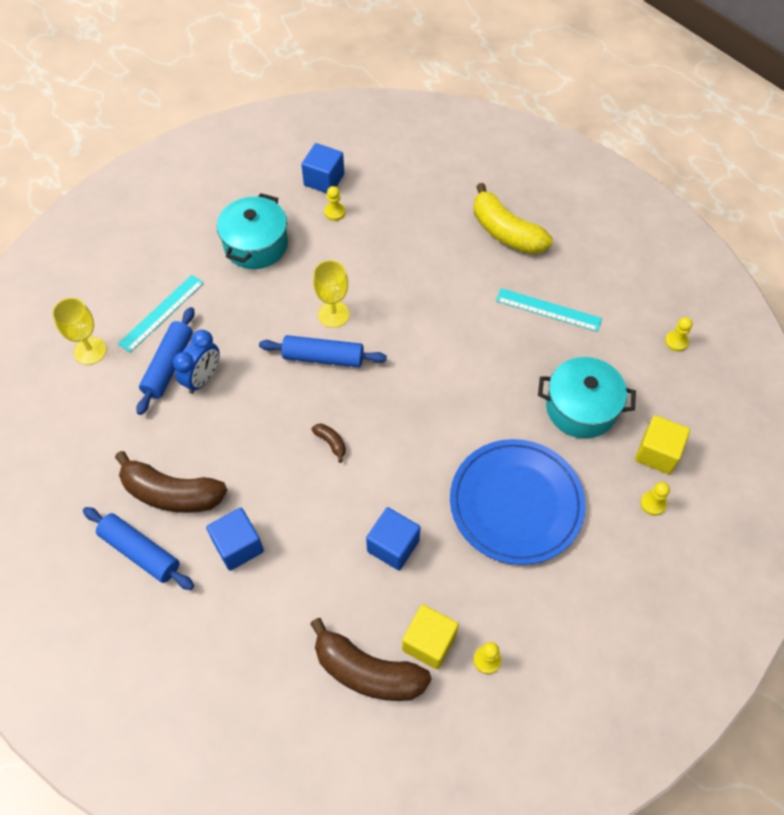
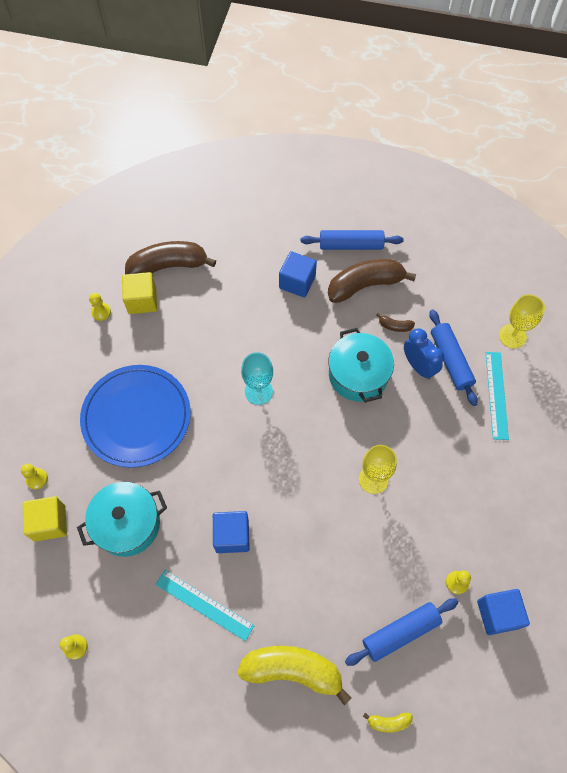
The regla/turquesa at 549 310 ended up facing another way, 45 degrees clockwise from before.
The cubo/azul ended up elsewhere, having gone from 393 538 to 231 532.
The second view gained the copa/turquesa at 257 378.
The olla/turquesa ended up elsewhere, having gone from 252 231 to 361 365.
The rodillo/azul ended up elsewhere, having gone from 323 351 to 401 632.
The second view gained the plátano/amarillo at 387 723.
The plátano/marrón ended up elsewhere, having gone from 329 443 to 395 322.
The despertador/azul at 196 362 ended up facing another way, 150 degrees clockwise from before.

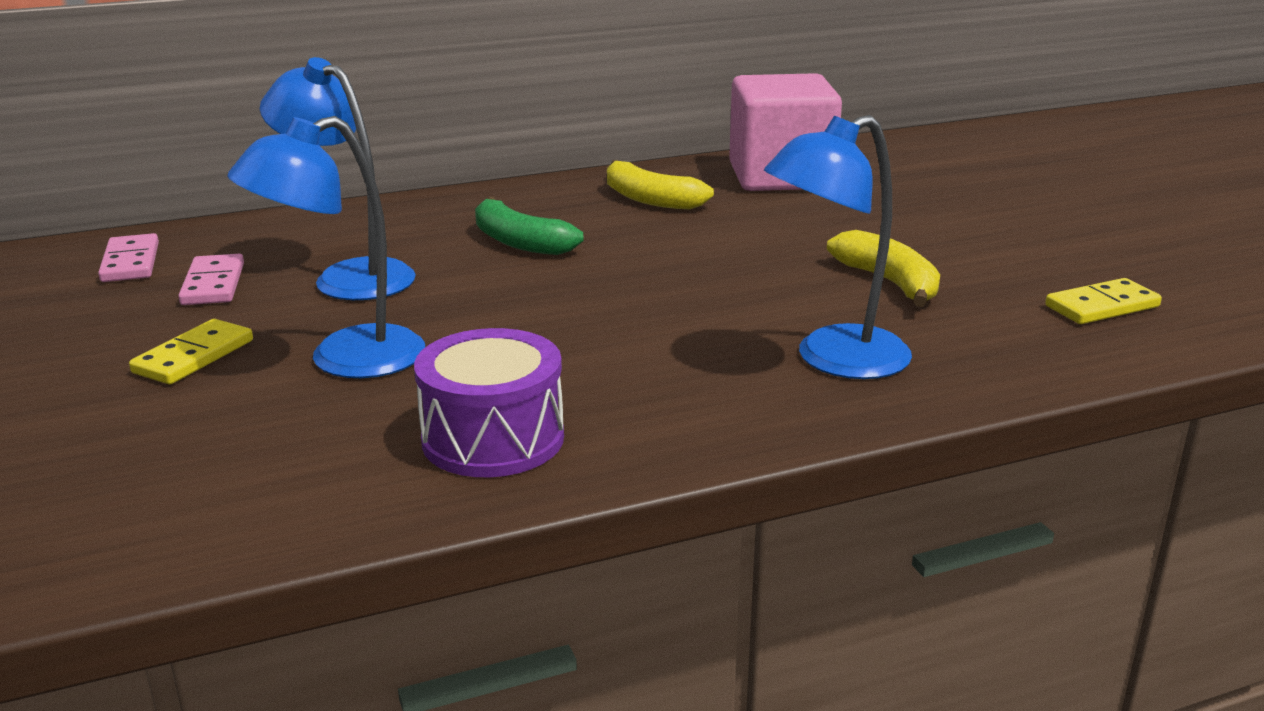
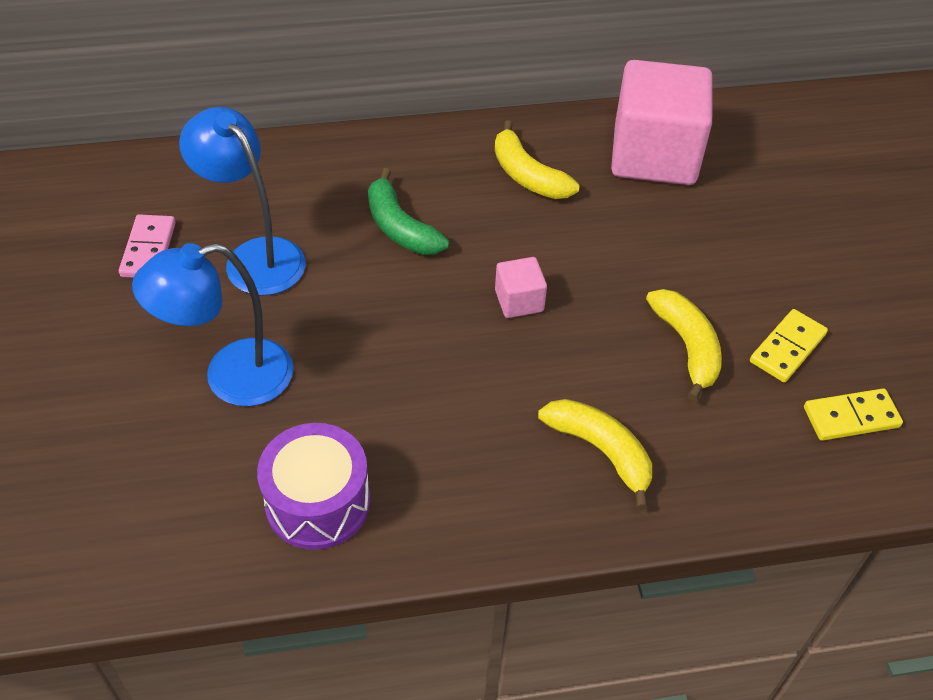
The second view gained the cubo/rosa at 521 287.
Where the lámpara/azul stood at 838 247, the plátano/amarillo came to stand at 595 454.
The ficha de dominó/amarillo ended up elsewhere, having gone from 191 351 to 789 345.
The second view lost the ficha de dominó/rosa at 128 257.

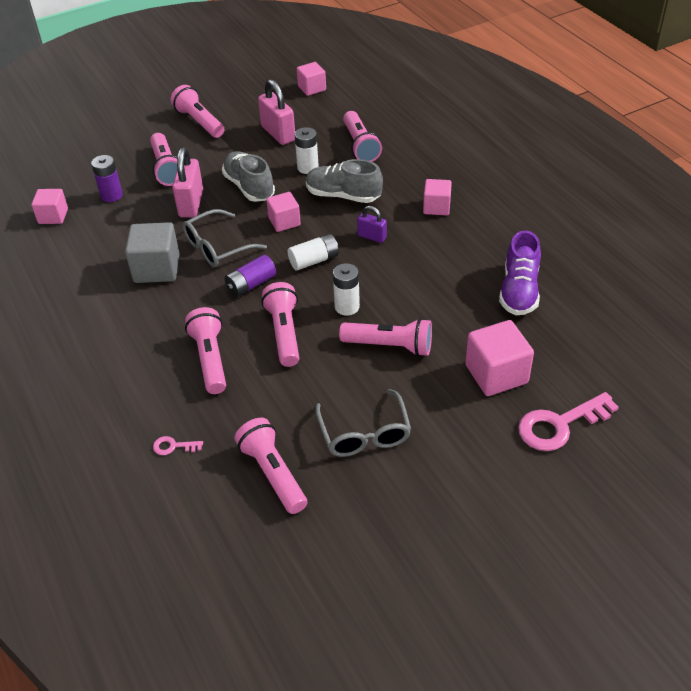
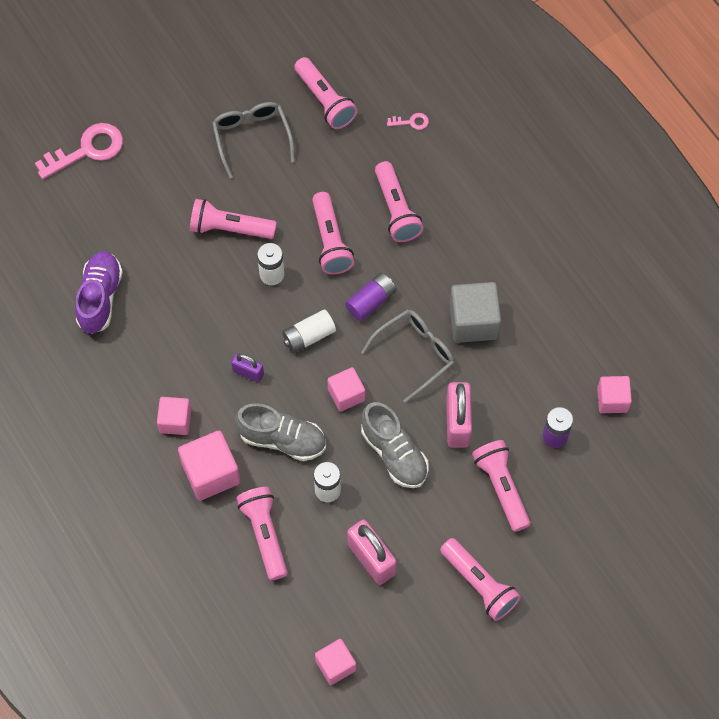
The cubo/rosa ended up elsewhere, having gone from 499 358 to 209 465.

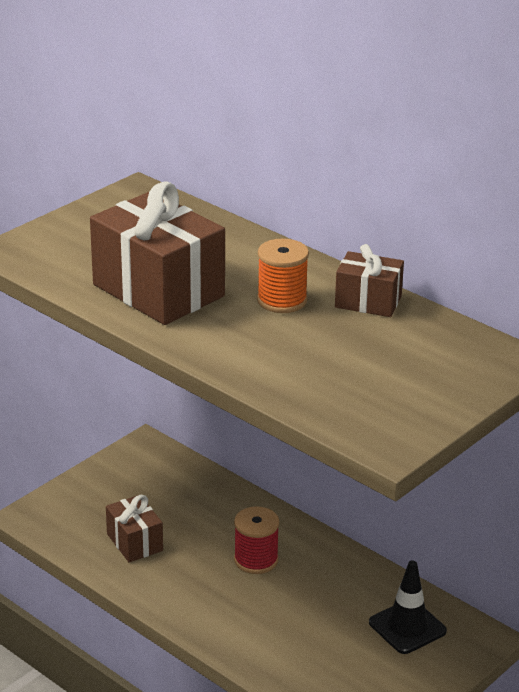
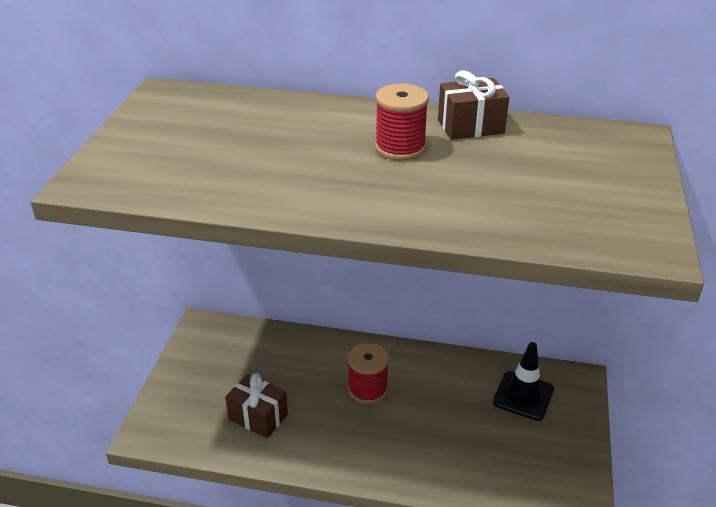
What was the carrete/naranja at 283 276 turned into the carrete/rojo at 402 122.
The second view lost the regalo/marrón at 157 253.

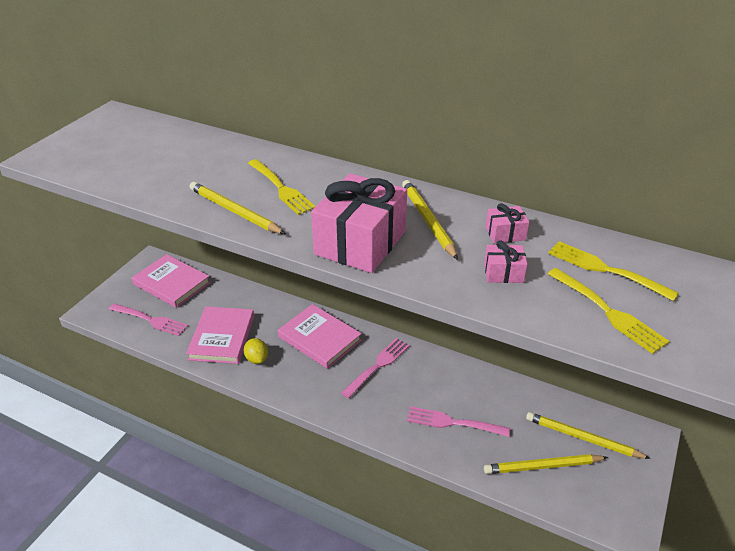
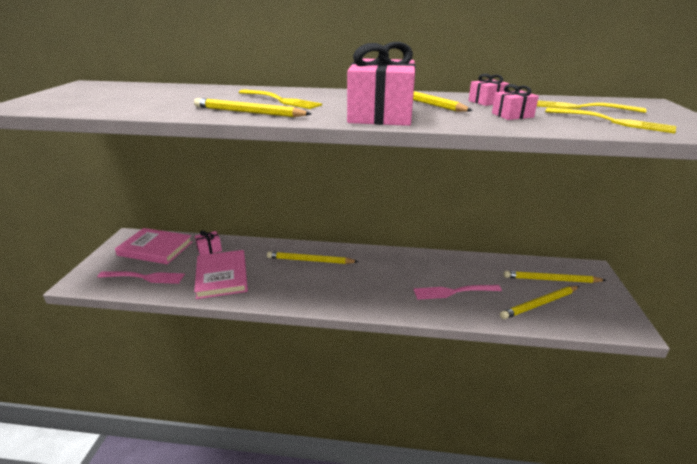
The second view gained the regalo/rosa at 208 243.
Where the libro/rosa stood at 320 336, the lápiz/amarillo came to stand at 313 257.
The second view lost the limón/amarillo at 256 351.
The second view lost the tenedor/rosa at 375 368.

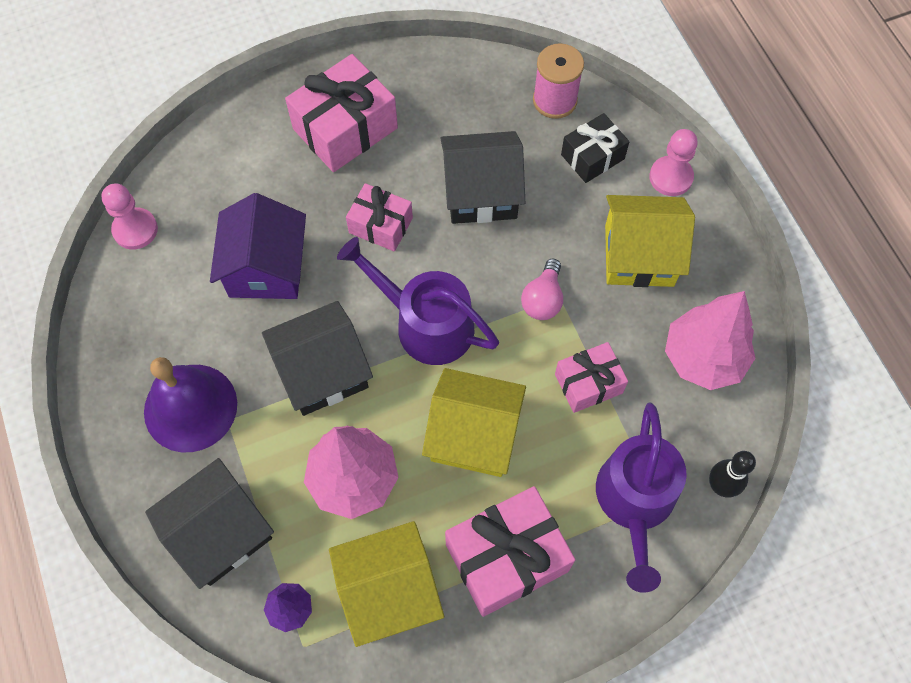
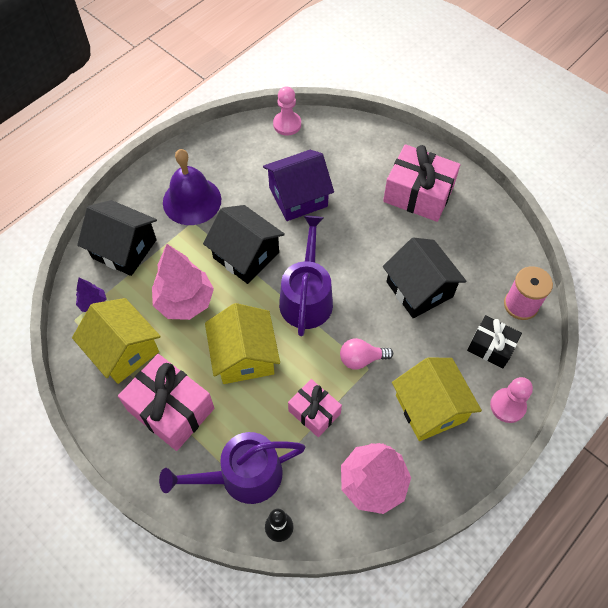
The second view lost the regalo/rosa at 379 217.

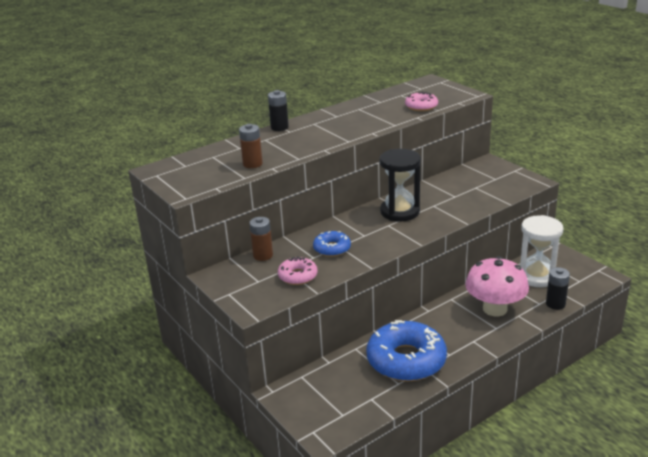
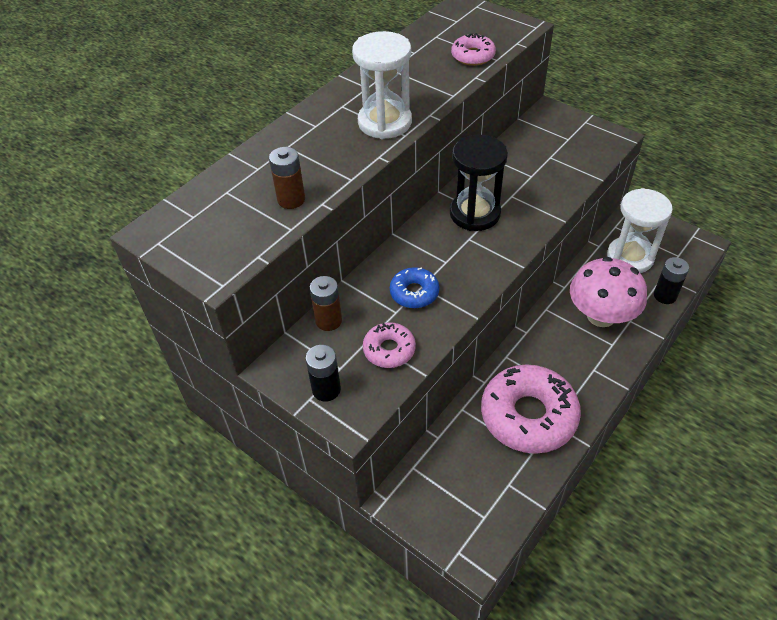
The pila/negro ended up elsewhere, having gone from 278 110 to 323 373.
The second view gained the reloj de arena/blanco at 382 85.
What was the rosquilla/azul at 406 350 turned into the rosquilla/rosa at 531 409.

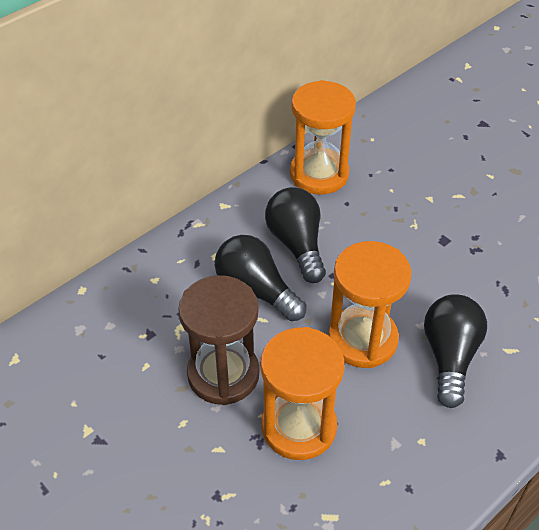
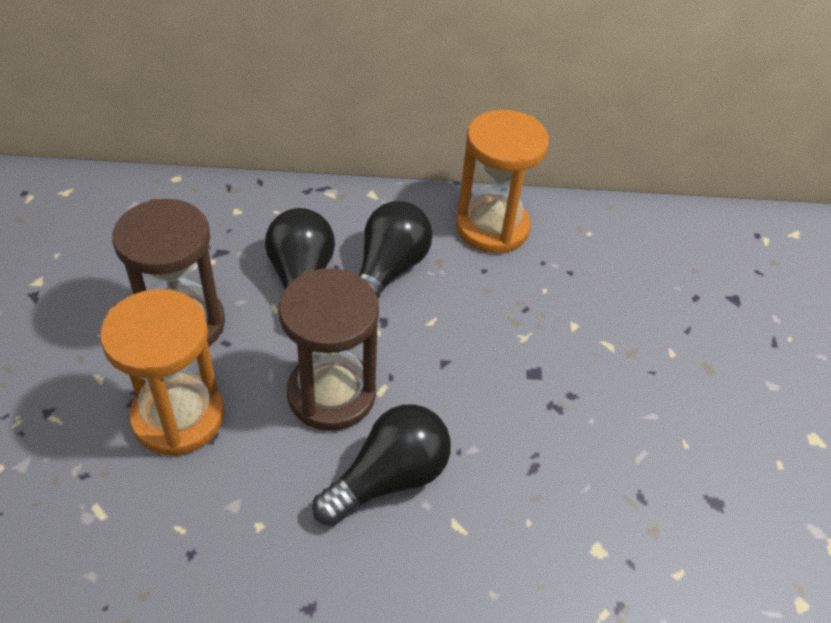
What was the reloj de arena/naranja at 370 304 turned into the reloj de arena/marrón at 329 349.

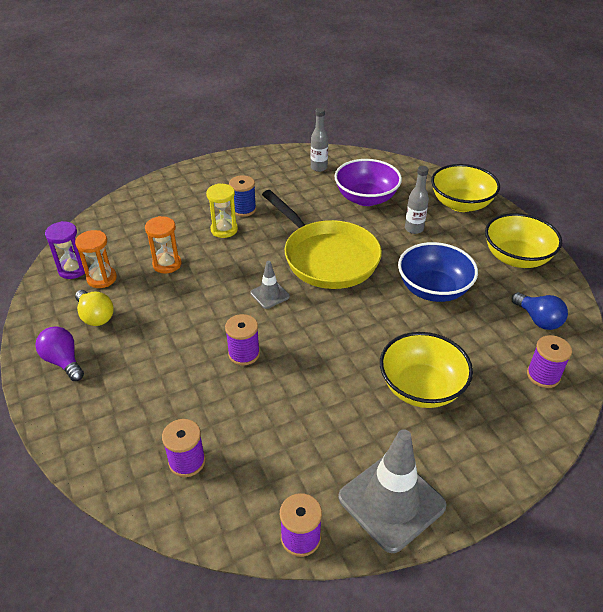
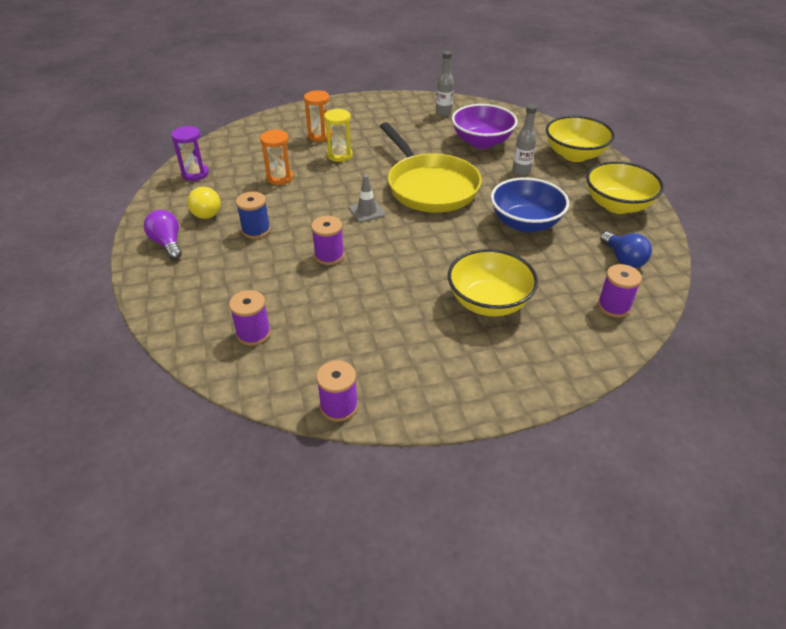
The carrete/azul ended up elsewhere, having gone from 242 196 to 253 215.
The reloj de arena/naranja ended up elsewhere, having gone from 96 259 to 318 116.
The second view lost the cono de tráfico/gris at 392 491.

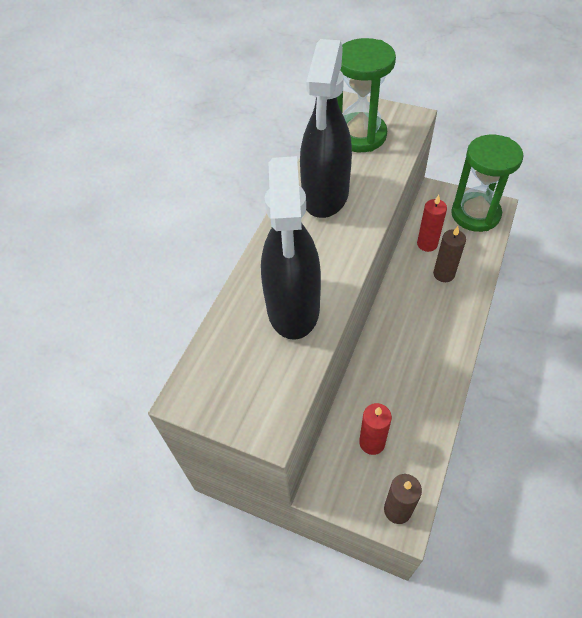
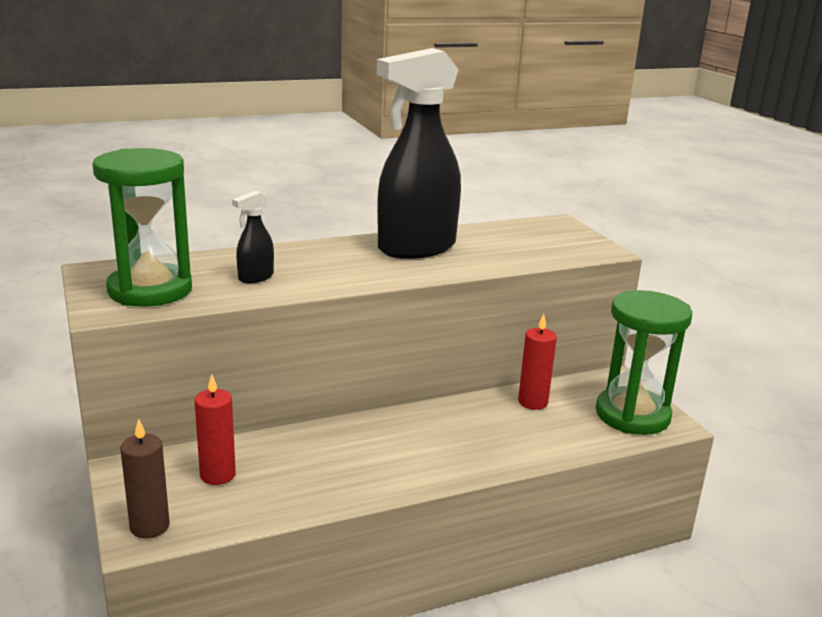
The reloj de arena/verde ended up elsewhere, having gone from 366 95 to 142 227.
The size of the pulverizador/negro at 291 248 changed by a factor of 0.42.
The second view lost the vela/marrón at 449 254.

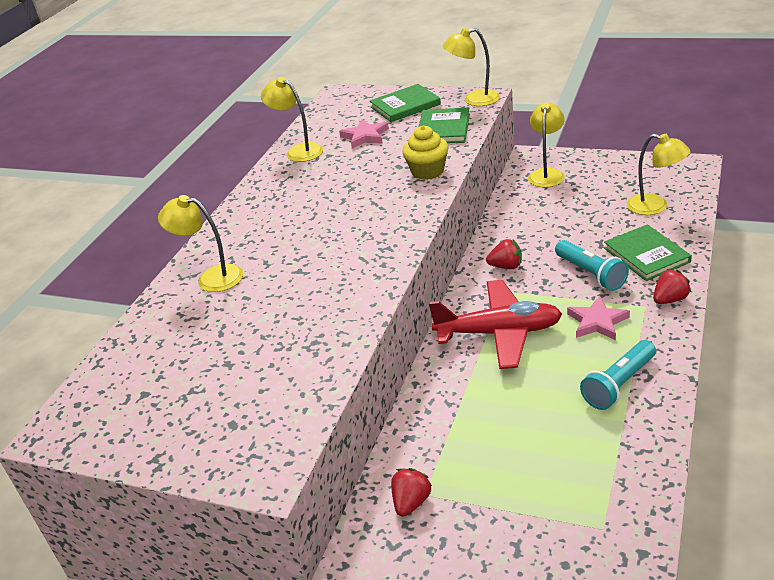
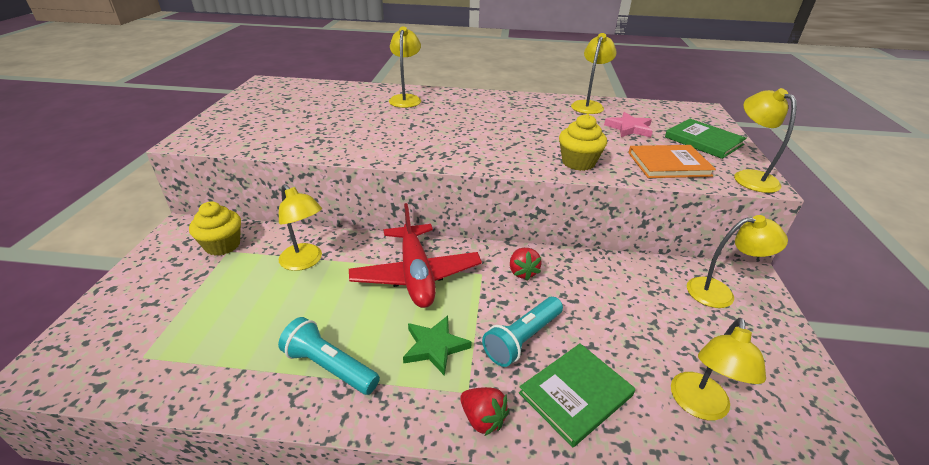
Where the fresa/rojo stood at 411 492, the magdalena/amarillo came to stand at 215 228.
The second view gained the lámpara/amarillo at 300 227.
What was the estrella/rosa at 598 318 turned into the estrella/verde at 437 346.
What was the libro/verde at 444 125 turned into the libro/naranja at 672 161.

